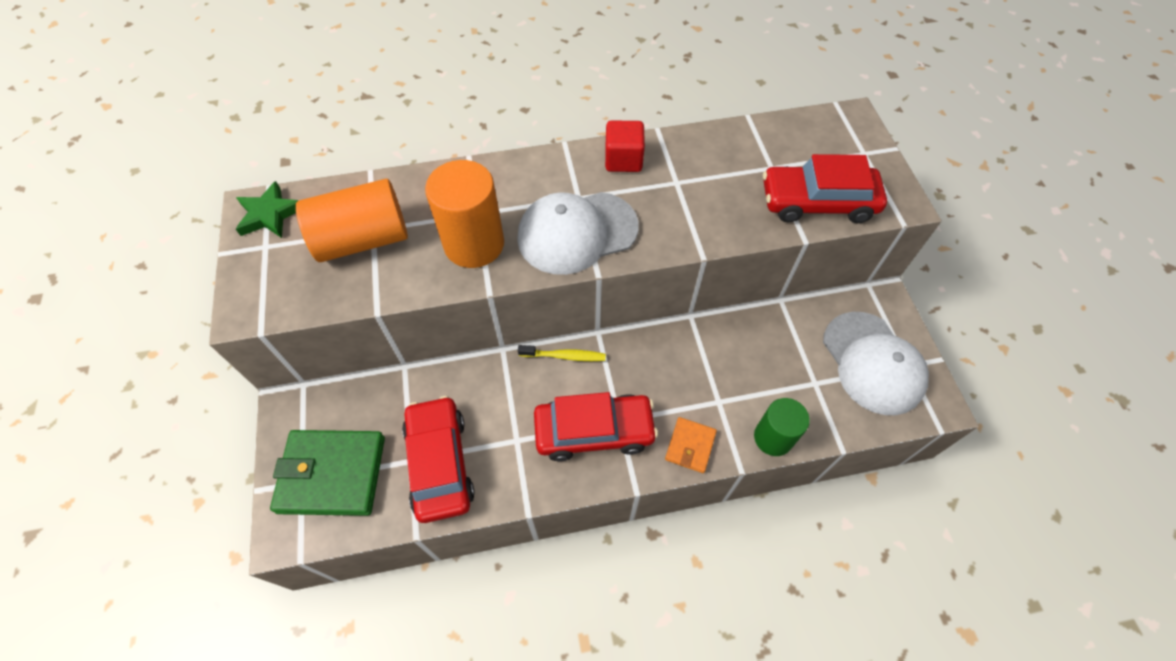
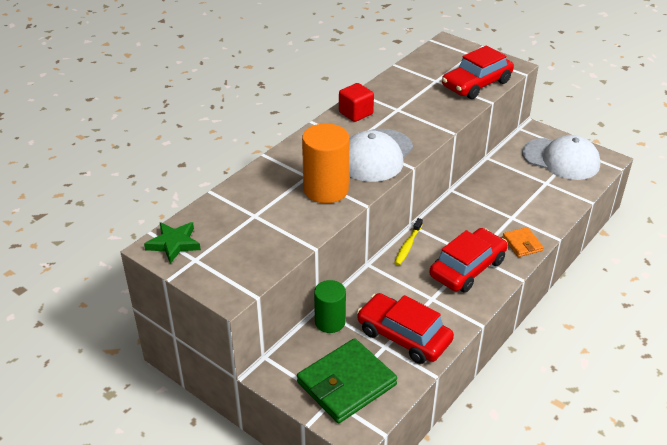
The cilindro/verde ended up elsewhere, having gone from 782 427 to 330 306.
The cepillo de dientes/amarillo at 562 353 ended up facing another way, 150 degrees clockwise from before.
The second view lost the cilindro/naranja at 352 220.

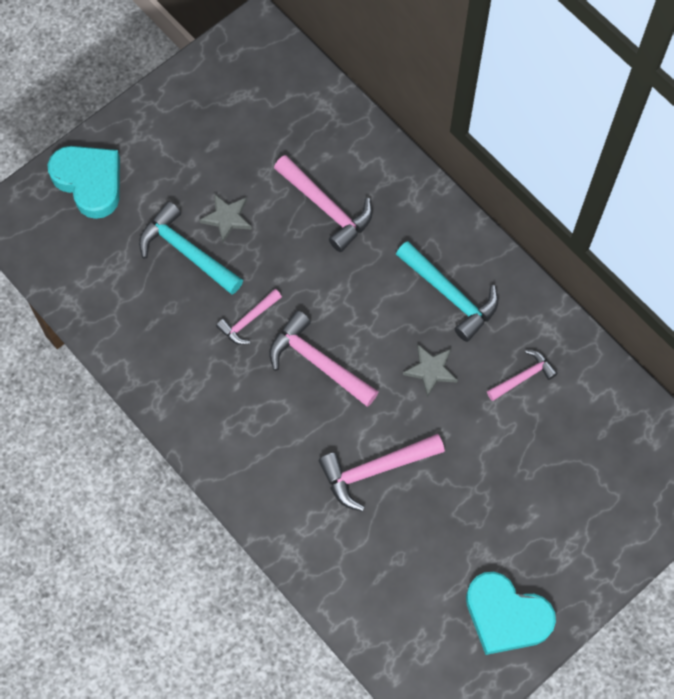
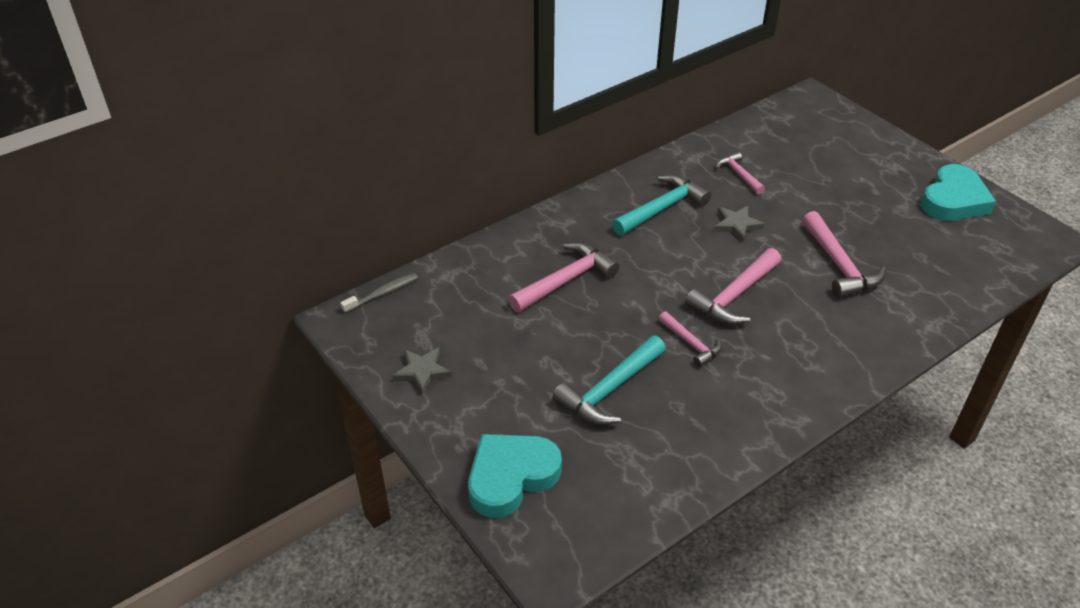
The second view gained the cepillo de dientes/gris at 379 293.
The estrella/gris ended up elsewhere, having gone from 225 218 to 422 371.

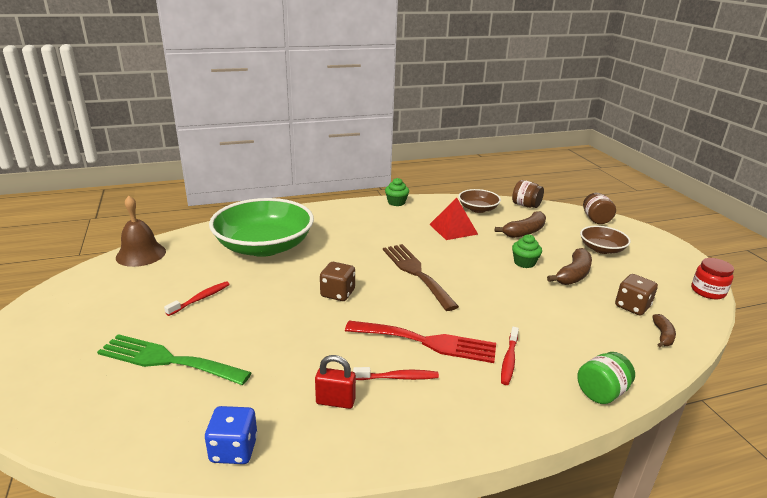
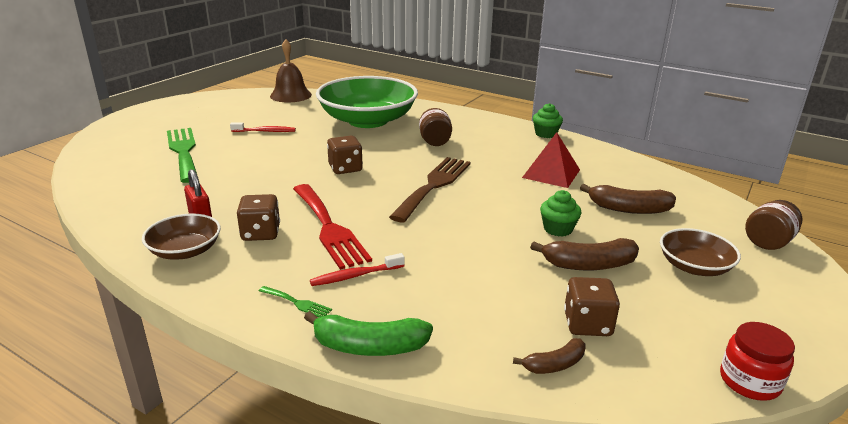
The cuenco/marrón ended up elsewhere, having gone from 479 201 to 181 236.
Where the cepillo de dientes/rojo stood at 396 373, the dado/marrón came to stand at 258 217.
The second view gained the tenedor/verde at 295 302.
Where the tarro/verde stood at 606 378, the plátano/verde came to stand at 368 333.
The tarro/marrón ended up elsewhere, having gone from 528 194 to 435 127.
The second view lost the dado/azul at 231 435.

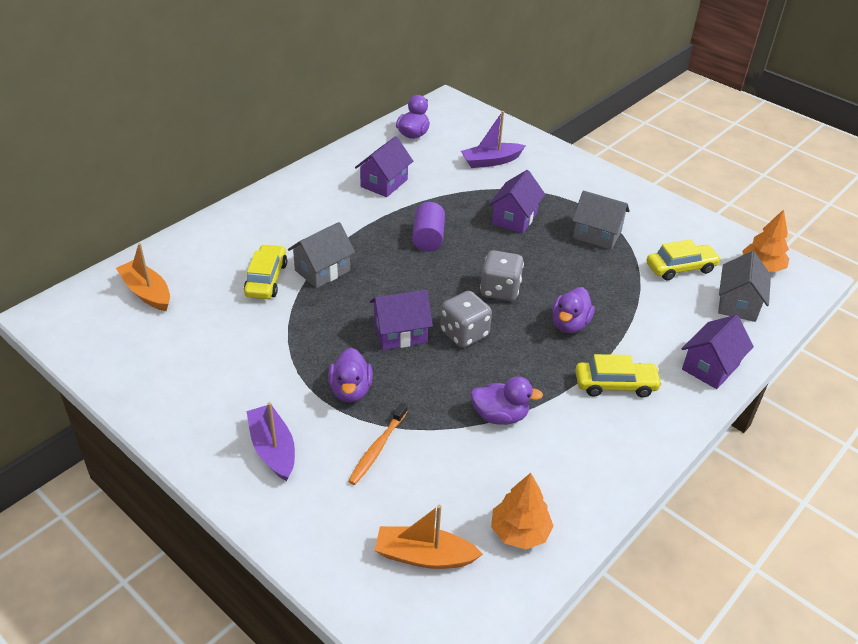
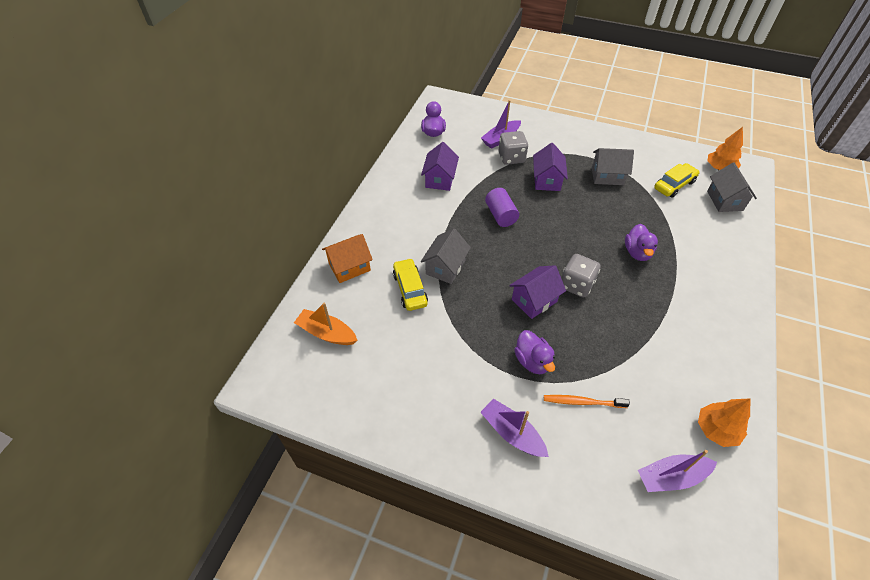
The second view gained the casa/naranja at 347 258.
The dado/gris ended up elsewhere, having gone from 502 275 to 513 148.
The cepillo de dientes/naranja at 378 444 ended up facing another way, 90 degrees clockwise from before.
What was the barco/naranja at 429 537 turned into the barco/morado at 677 471.
The second view lost the pato/morado at 506 400.
The second view lost the coche/amarillo at 618 376.
The second view lost the casa/morado at 717 352.

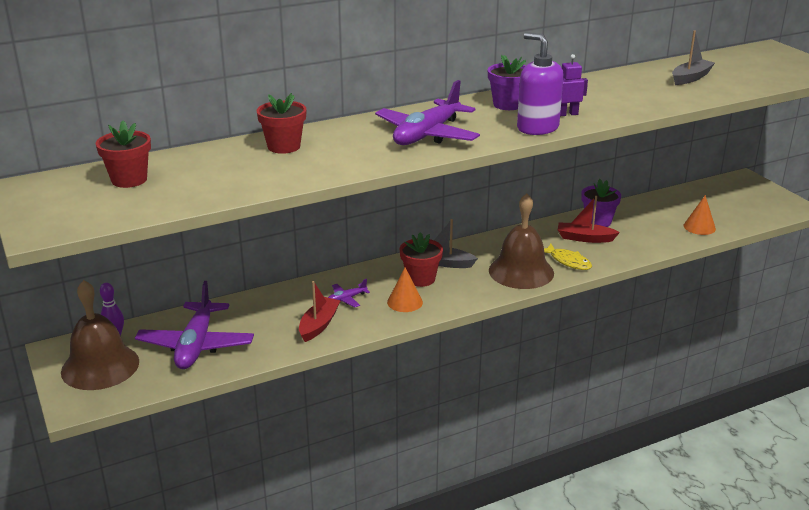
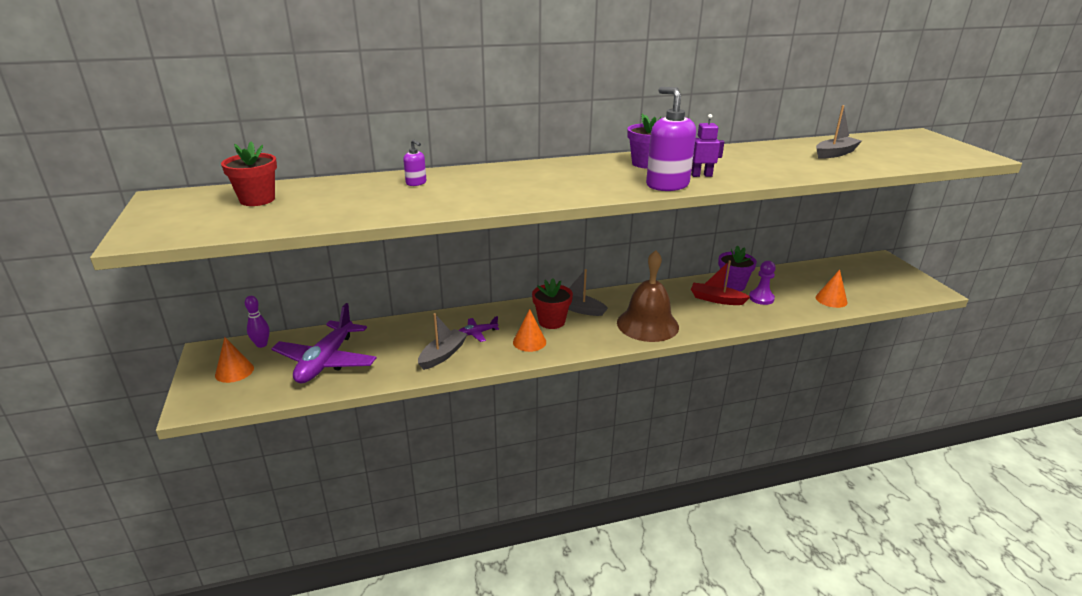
Where the campana/marrón stood at 100 335, the cono/naranja came to stand at 234 360.
Where the maceta/rojo stood at 281 123, the dispensador de jabón/morado came to stand at 414 162.
What was the barco/rojo at 320 311 turned into the barco/gris at 443 341.
The second view gained the peón/morado at 762 283.
The second view lost the avión/morado at 427 112.
The second view lost the pez/amarillo at 568 257.

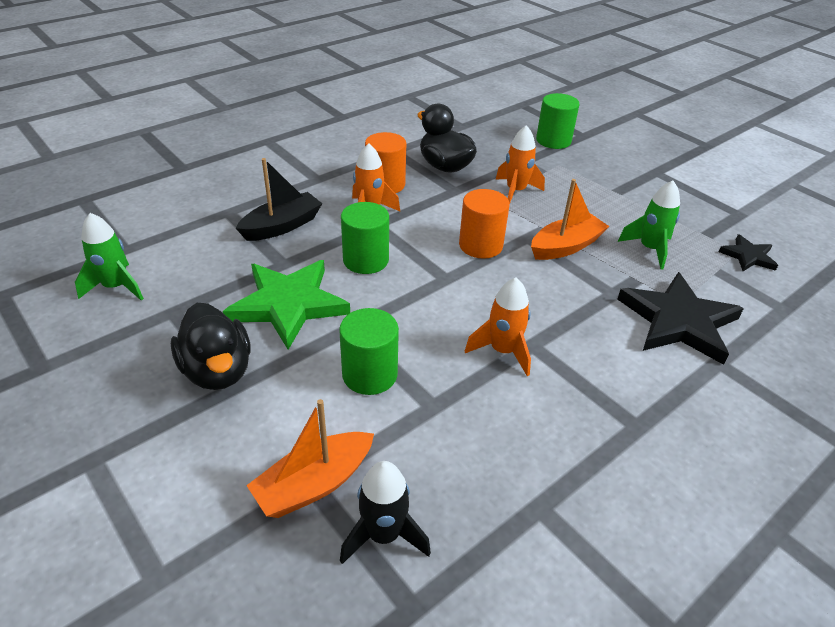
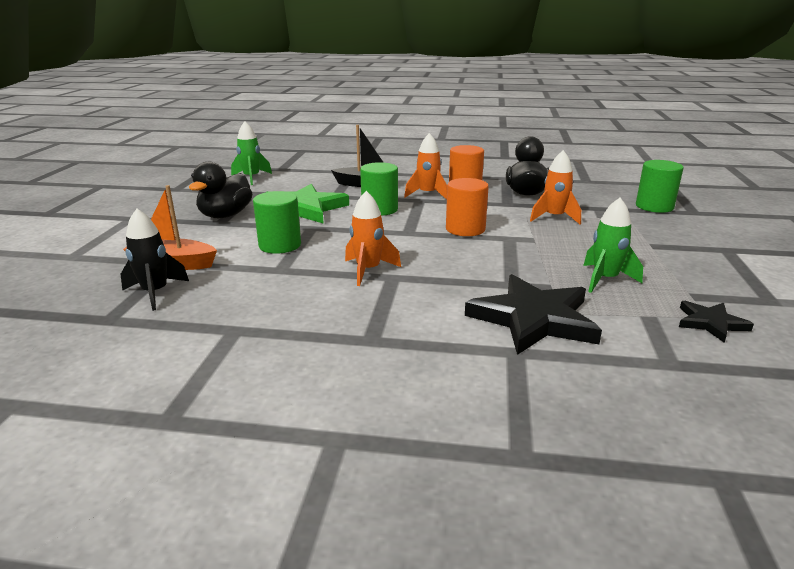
The second view lost the barco/naranja at 570 219.

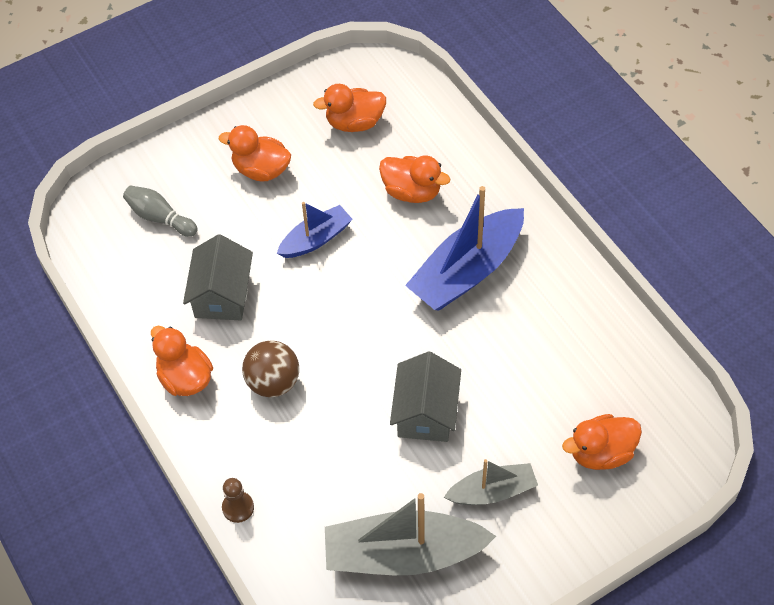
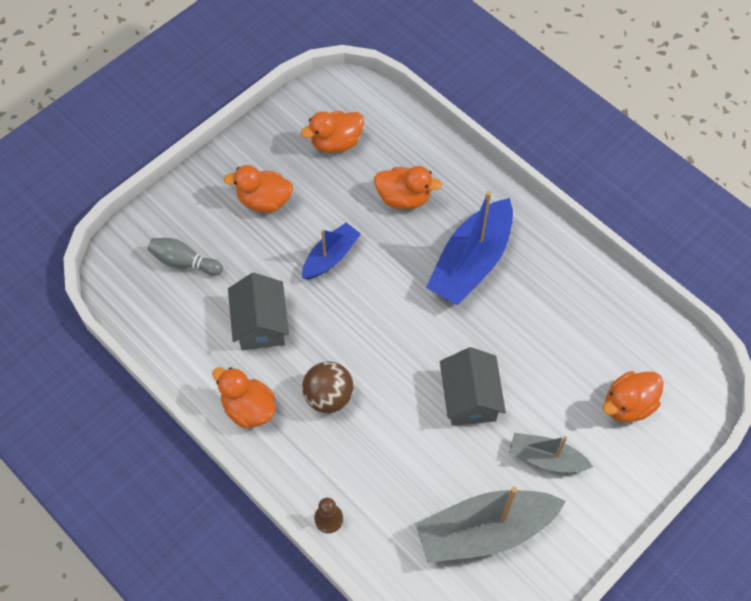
The barco/gris at 491 482 ended up facing another way, 135 degrees counterclockwise from before.

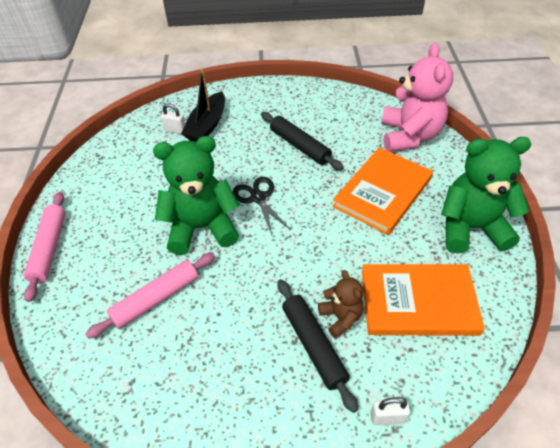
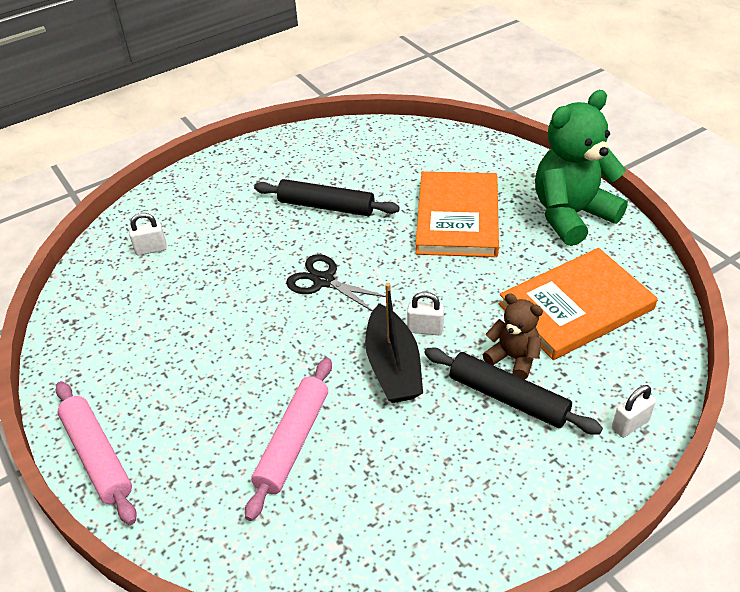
The barco/negro ended up elsewhere, having gone from 203 105 to 394 343.
The second view gained the candado/blanco at 425 313.
The second view lost the osito/verde at 196 195.
The second view lost the osito/rosa at 417 97.

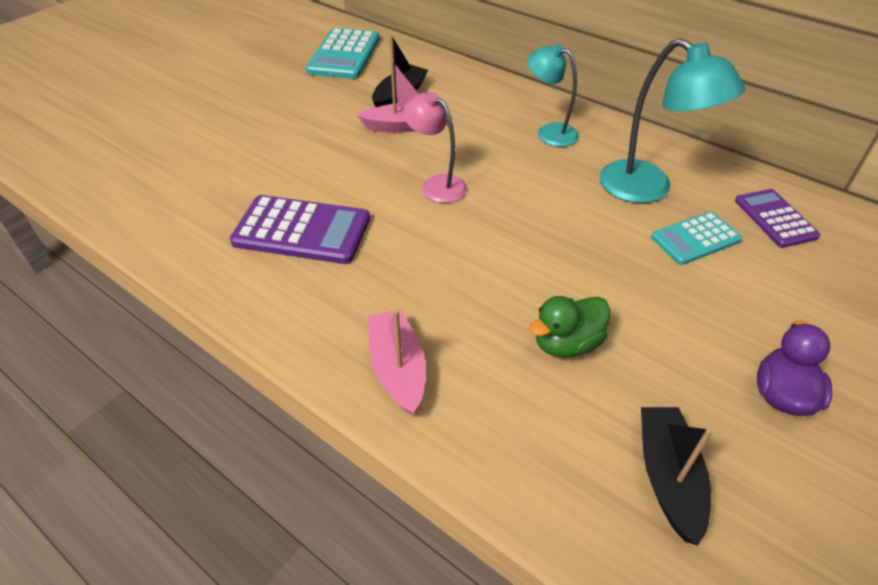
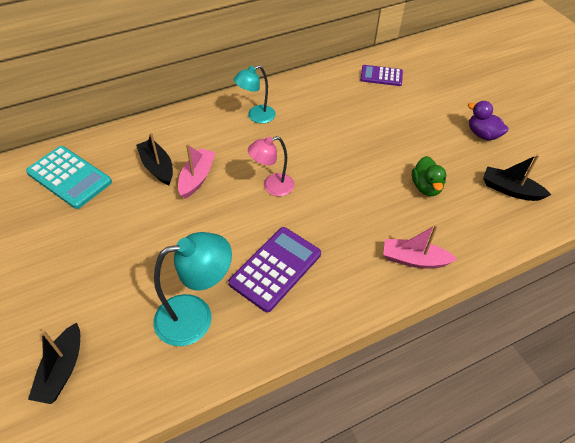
The second view gained the barco/negro at 54 363.
The lámpara/turquesa ended up elsewhere, having gone from 672 120 to 192 289.
The second view lost the calculadora/turquesa at 696 238.

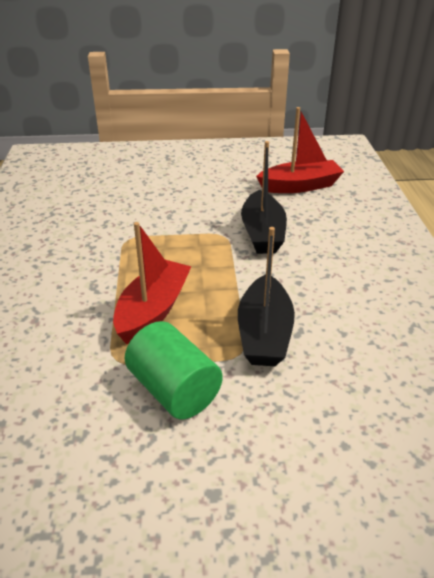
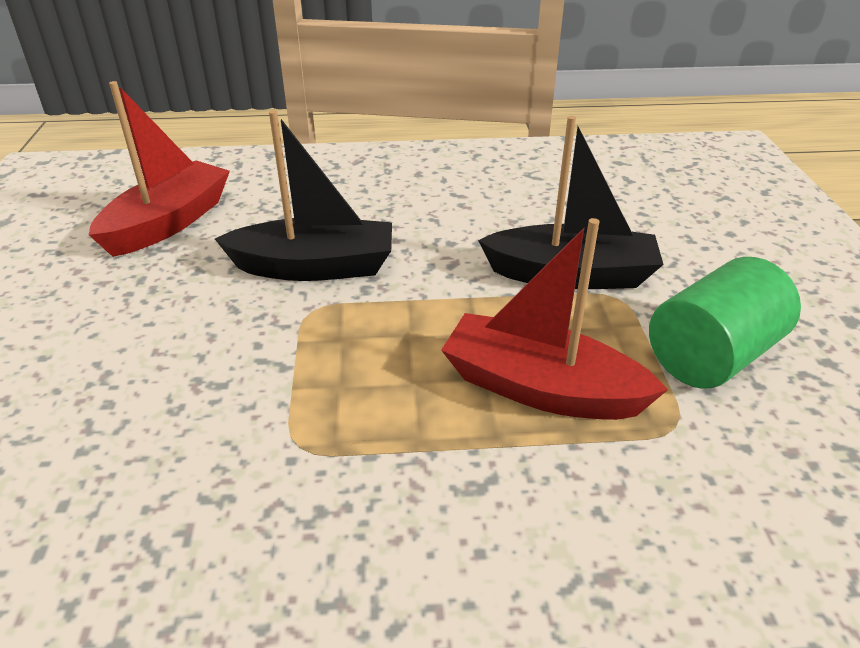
The barco/rojo at 300 150 ended up facing another way, 45 degrees clockwise from before.

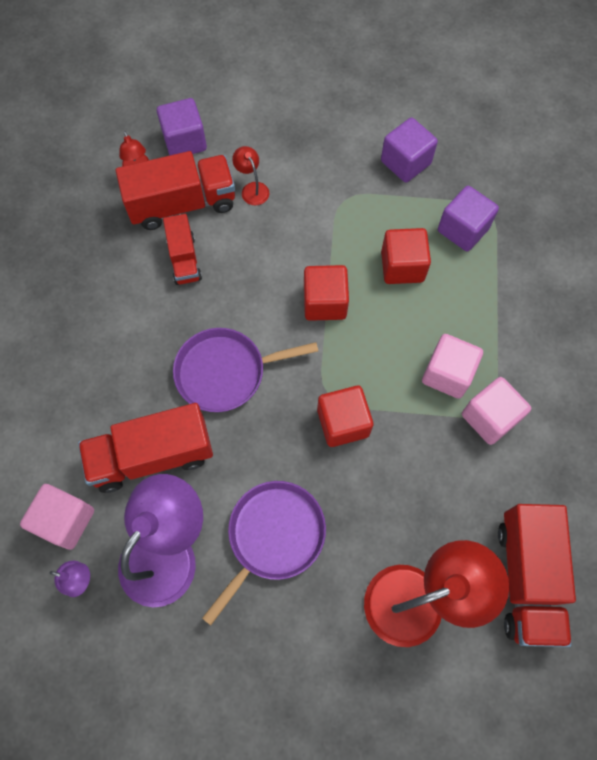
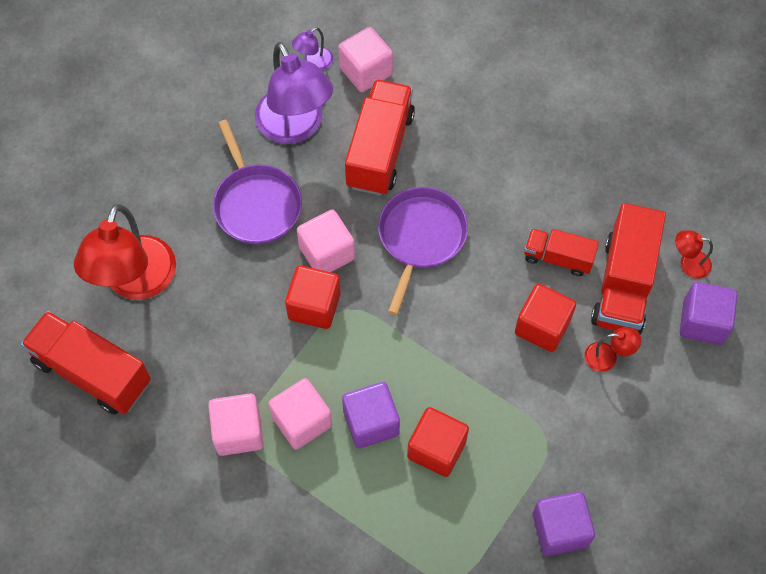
The second view gained the cubo/rosa at 326 241.
The cubo/morado ended up elsewhere, having gone from 468 218 to 371 415.
The cubo/rojo ended up elsewhere, having gone from 326 293 to 545 318.

